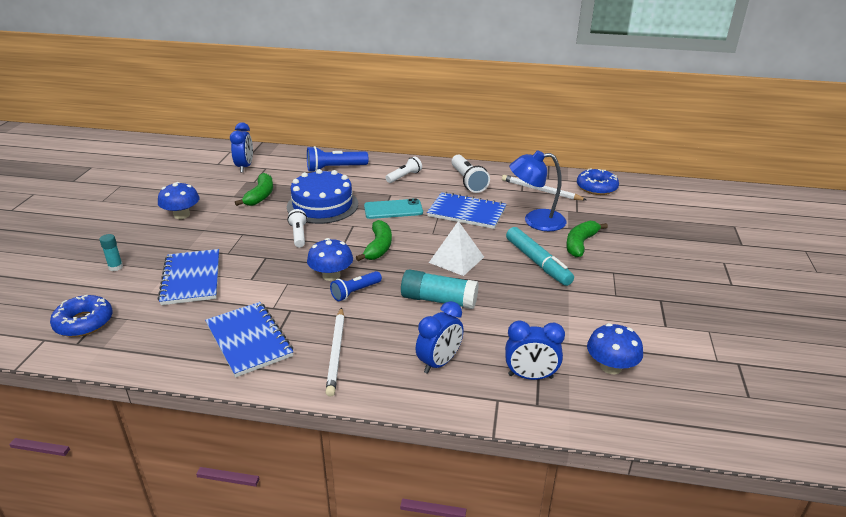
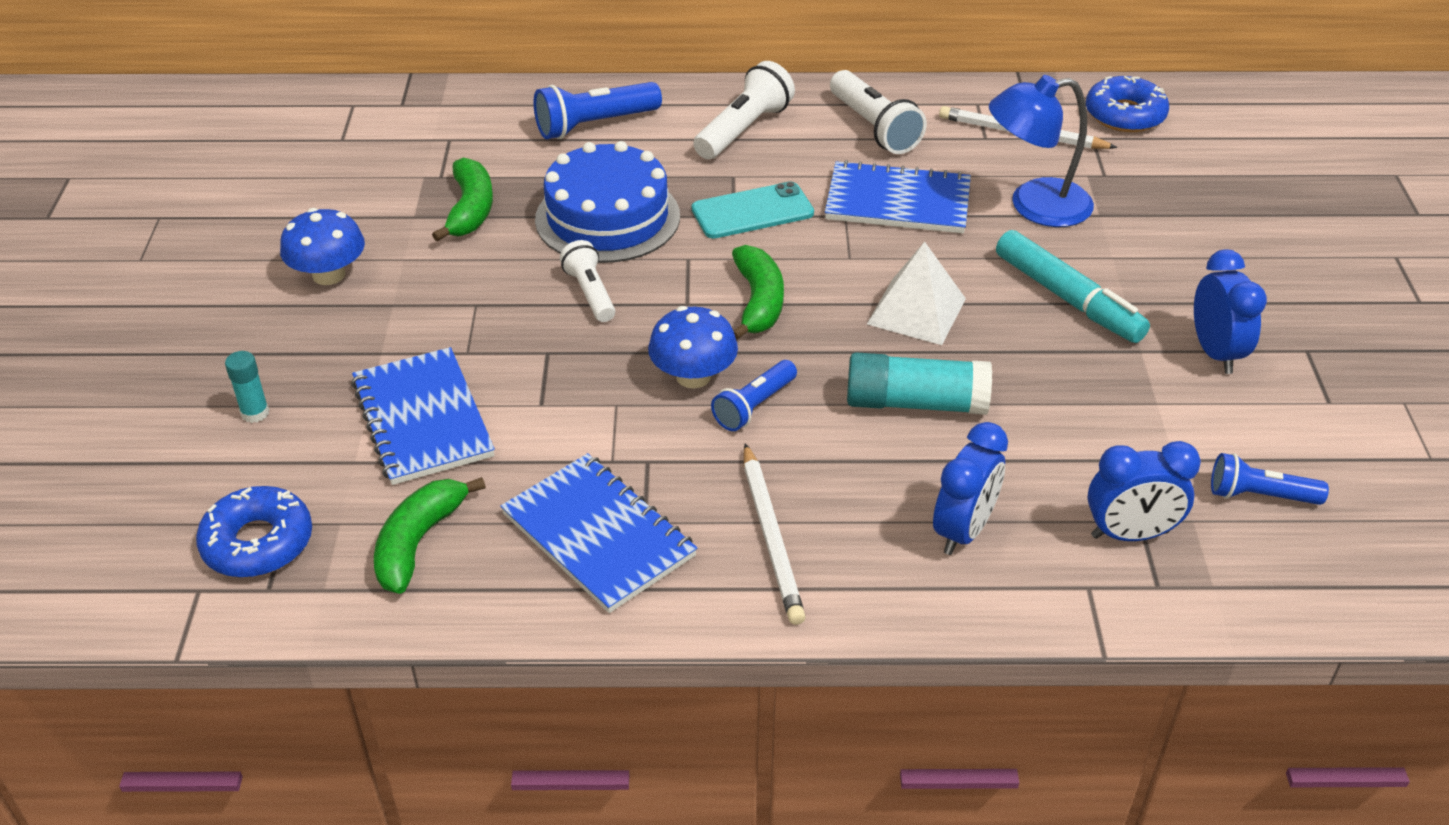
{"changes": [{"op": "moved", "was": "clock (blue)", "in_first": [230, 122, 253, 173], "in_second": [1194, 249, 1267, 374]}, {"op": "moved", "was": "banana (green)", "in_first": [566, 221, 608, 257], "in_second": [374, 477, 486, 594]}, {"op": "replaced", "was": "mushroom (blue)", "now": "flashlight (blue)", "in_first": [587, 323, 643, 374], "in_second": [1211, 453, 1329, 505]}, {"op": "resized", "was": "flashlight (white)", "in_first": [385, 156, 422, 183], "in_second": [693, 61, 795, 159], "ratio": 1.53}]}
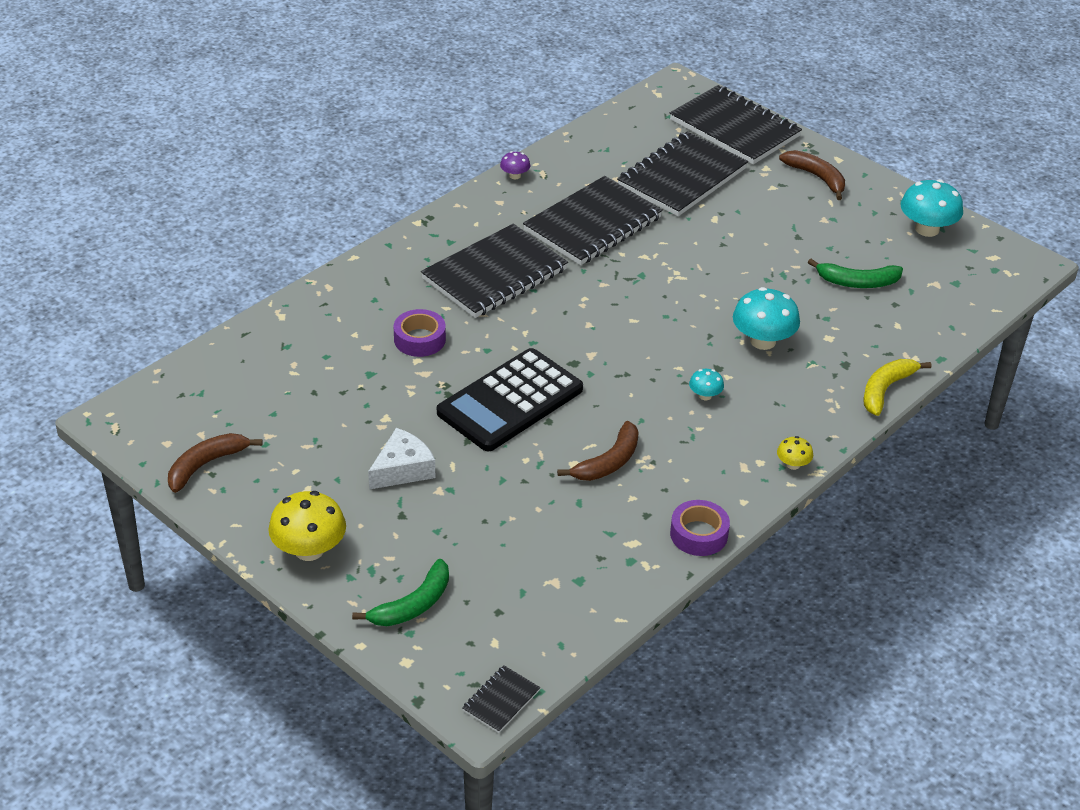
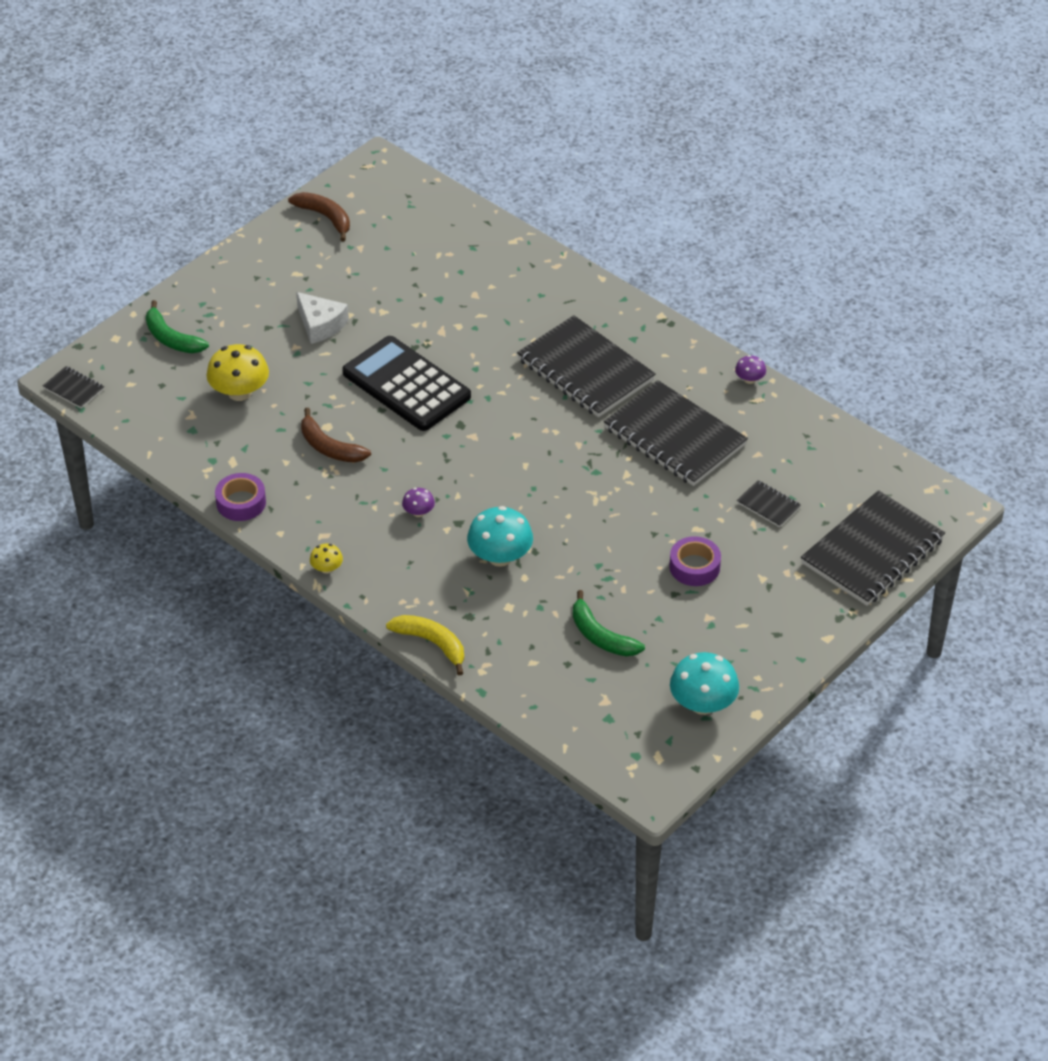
{"changes": [{"op": "removed", "was": "banana (brown)", "in_first": [779, 150, 845, 200]}, {"op": "moved", "was": "mushroom (yellow)", "in_first": [268, 491, 346, 561], "in_second": [207, 344, 269, 401]}, {"op": "moved", "was": "tape (purple)", "in_first": [394, 309, 446, 357], "in_second": [669, 536, 721, 586]}, {"op": "recoloured", "was": "mushroom (turquoise)", "now": "mushroom (purple)", "in_first": [689, 369, 724, 400], "in_second": [402, 488, 435, 517]}, {"op": "turned", "was": "banana (green)", "in_first": [808, 259, 903, 288], "in_second": [573, 590, 645, 656], "clockwise": -45}, {"op": "resized", "was": "notebook (black)", "in_first": [617, 131, 748, 216], "in_second": [737, 480, 801, 527], "ratio": 0.43}]}
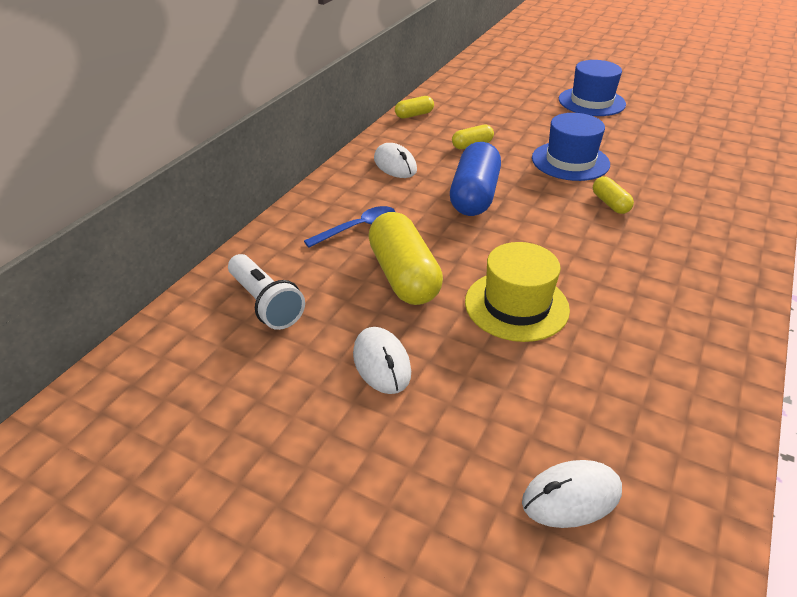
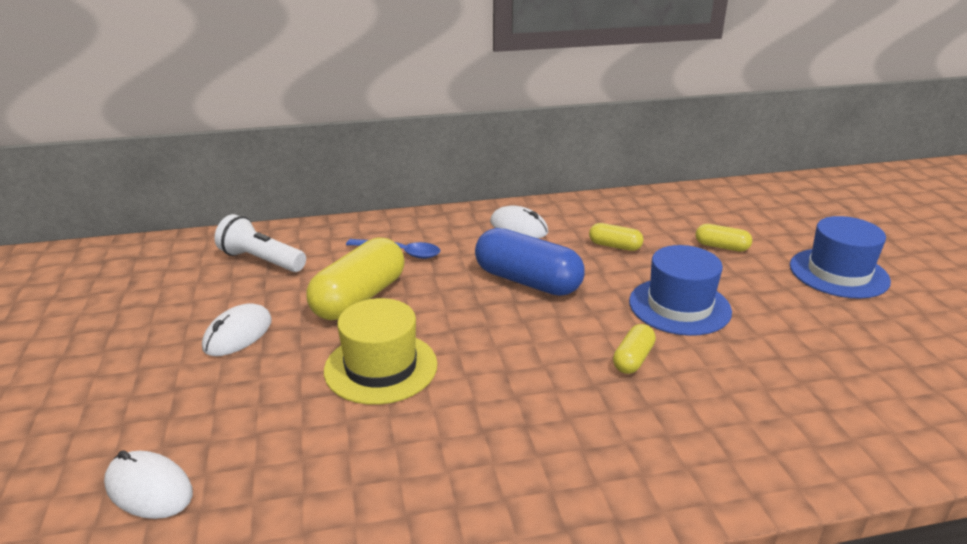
{"changes": [{"op": "moved", "was": "capsule (yellow)", "in_first": [395, 96, 434, 119], "in_second": [696, 224, 752, 252]}, {"op": "turned", "was": "flashlight (white)", "in_first": [228, 254, 305, 330], "in_second": [215, 214, 306, 272], "clockwise": 105}, {"op": "turned", "was": "mouse (white)", "in_first": [374, 143, 417, 178], "in_second": [490, 205, 548, 238], "clockwise": -75}, {"op": "turned", "was": "capsule (blue)", "in_first": [450, 142, 501, 216], "in_second": [475, 228, 584, 296], "clockwise": 60}]}
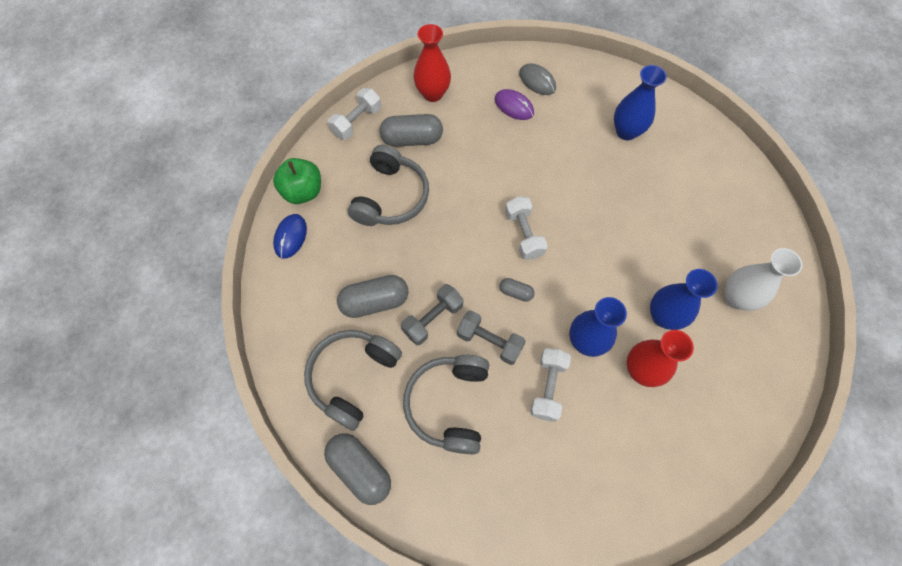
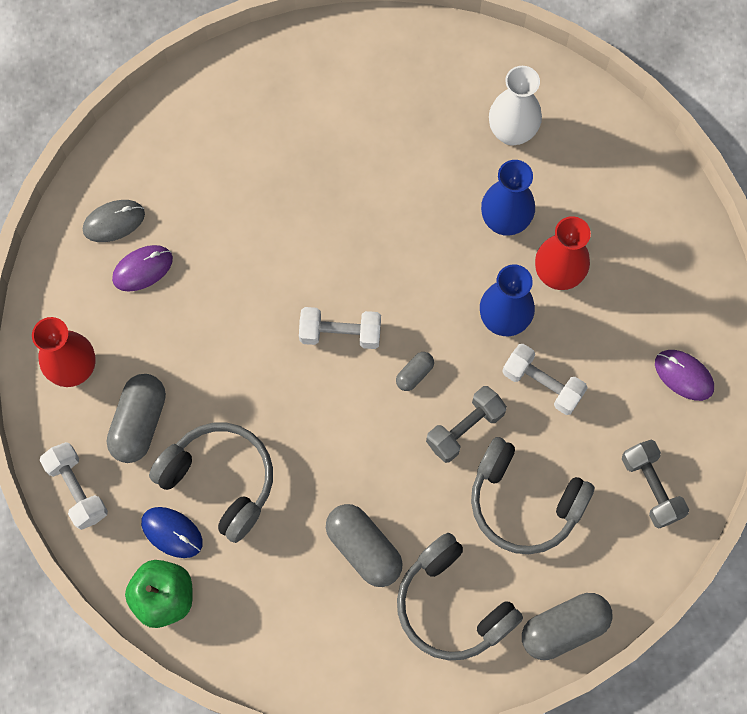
{"changes": [{"op": "removed", "was": "vase (blue)", "in_first": [614, 65, 667, 140]}, {"op": "added", "now": "mouse (purple)", "in_second": [655, 350, 714, 401]}, {"op": "moved", "was": "mouse (blue)", "in_first": [273, 214, 307, 259], "in_second": [141, 507, 203, 558]}, {"op": "moved", "was": "dumbbell (grey)", "in_first": [401, 284, 464, 345], "in_second": [622, 440, 689, 528]}, {"op": "turned", "was": "capsule (grey)", "in_first": [337, 275, 409, 318], "in_second": [326, 504, 403, 587], "clockwise": -45}]}
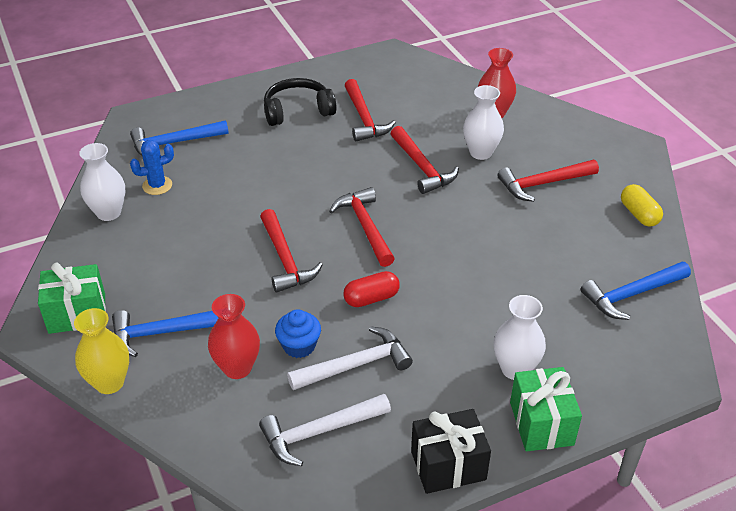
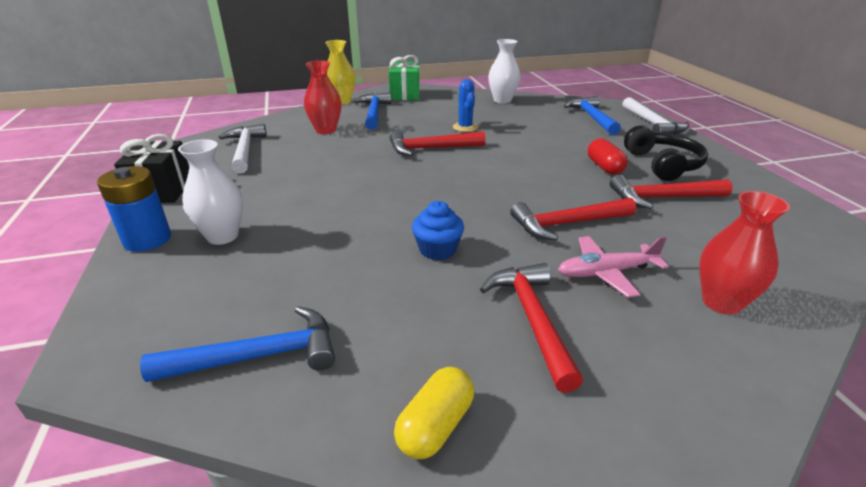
{"changes": [{"op": "removed", "was": "hammer (red)", "in_first": [329, 187, 395, 267]}, {"op": "moved", "was": "cactus (blue)", "in_first": [130, 140, 174, 195], "in_second": [453, 79, 478, 132]}, {"op": "moved", "was": "cupcake (blue)", "in_first": [275, 309, 321, 358], "in_second": [412, 201, 464, 260]}, {"op": "moved", "was": "hammer (white)", "in_first": [287, 326, 413, 390], "in_second": [622, 97, 689, 135]}, {"op": "moved", "was": "capsule (red)", "in_first": [343, 271, 400, 307], "in_second": [588, 138, 628, 174]}, {"op": "replaced", "was": "vase (white)", "now": "plane (pink)", "in_first": [463, 85, 504, 160], "in_second": [558, 236, 669, 298]}, {"op": "replaced", "was": "gift (green)", "now": "battery (blue)", "in_first": [510, 367, 582, 451], "in_second": [97, 166, 171, 252]}, {"op": "turned", "was": "hammer (blue)", "in_first": [581, 262, 691, 320], "in_second": [140, 306, 335, 382], "clockwise": 90}, {"op": "turned", "was": "capsule (yellow)", "in_first": [621, 184, 663, 227], "in_second": [394, 367, 474, 459], "clockwise": -45}]}
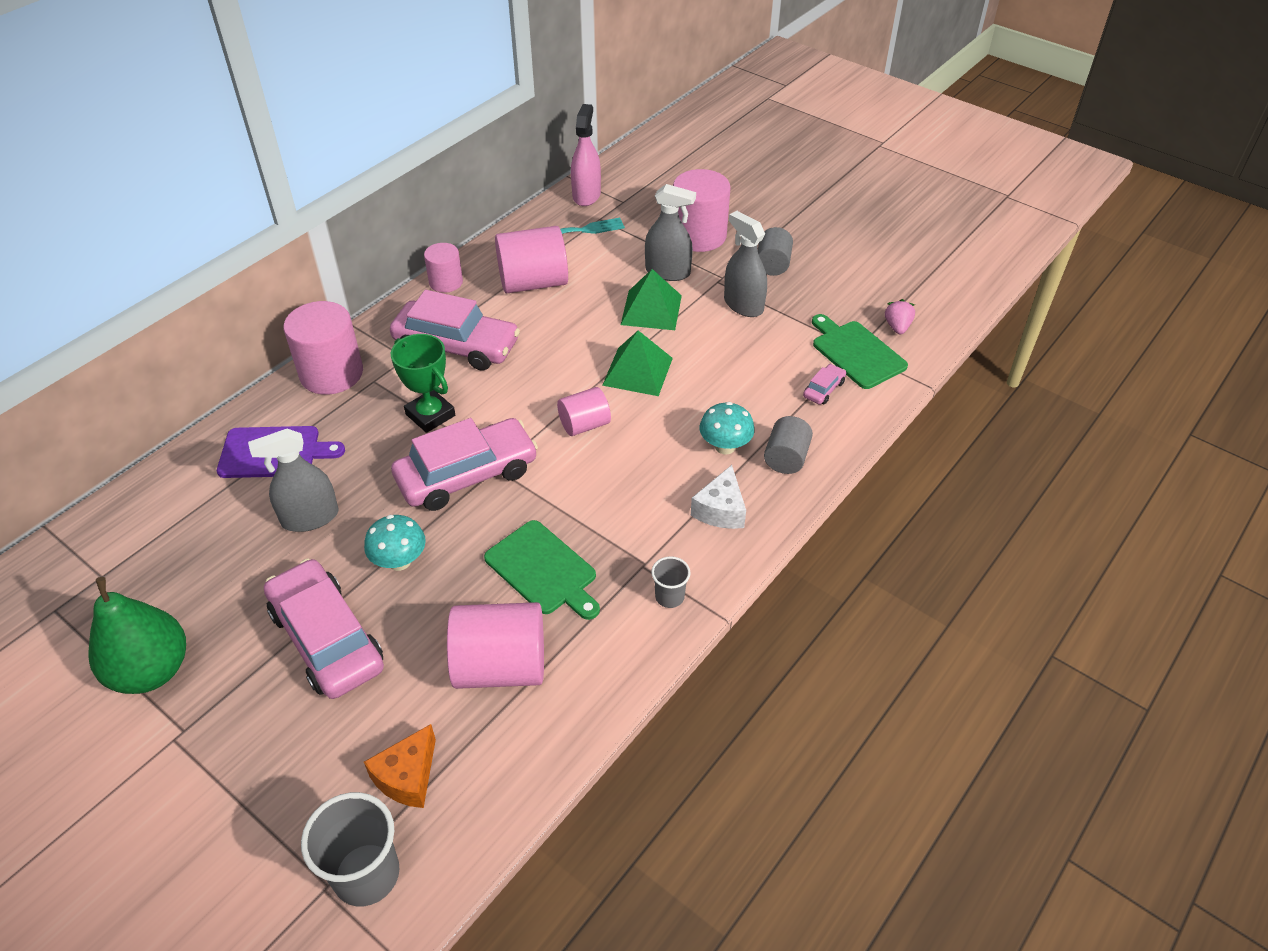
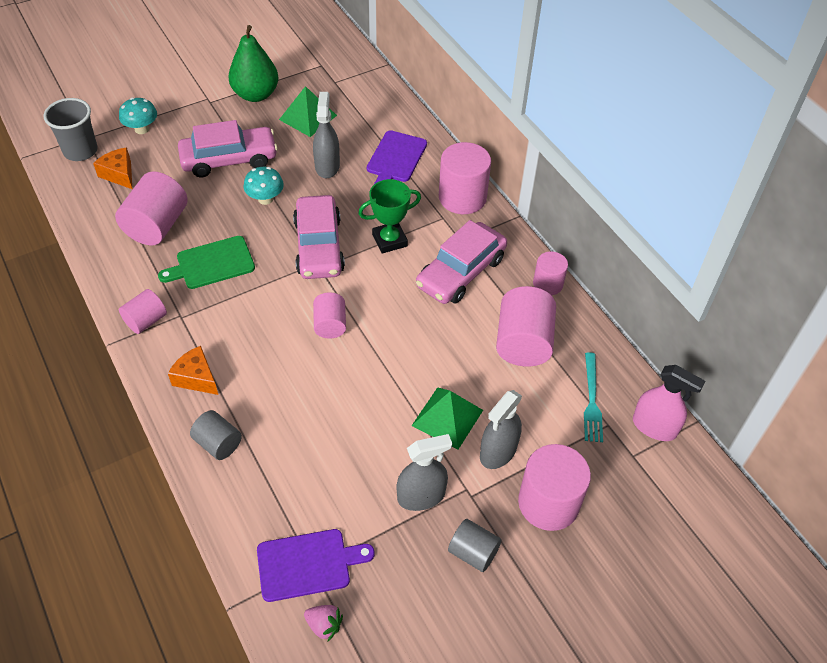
{"changes": [{"op": "removed", "was": "car (pink)", "in_first": [803, 364, 846, 404]}, {"op": "moved", "was": "pyramid (green)", "in_first": [602, 330, 673, 396], "in_second": [279, 86, 337, 137]}, {"op": "moved", "was": "mushroom (turquoise)", "in_first": [700, 402, 755, 454], "in_second": [119, 97, 157, 134]}, {"op": "replaced", "was": "cup (grey)", "now": "cylinder (pink)", "in_first": [651, 556, 691, 608], "in_second": [119, 289, 167, 334]}, {"op": "recoloured", "was": "cheese (white)", "now": "cheese (orange)", "in_first": [691, 465, 746, 529], "in_second": [168, 346, 218, 395]}, {"op": "recoloured", "was": "cutting board (green)", "now": "cutting board (purple)", "in_first": [812, 314, 908, 389], "in_second": [257, 529, 375, 602]}]}
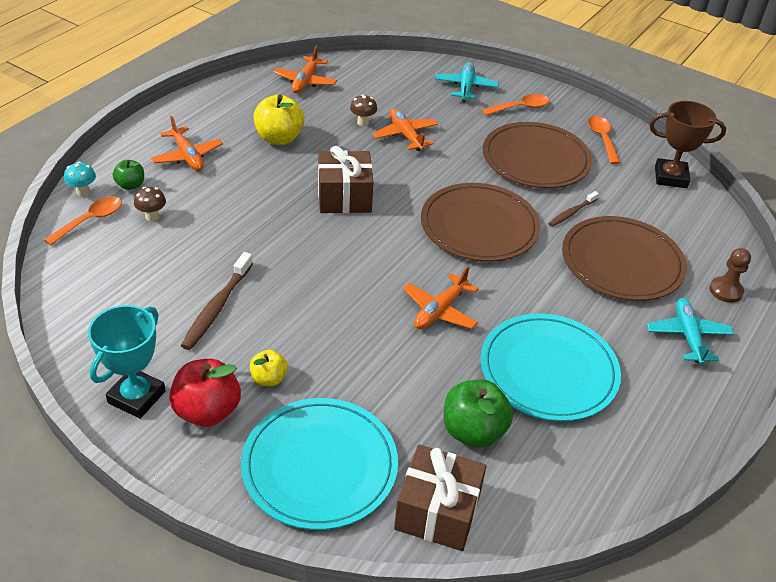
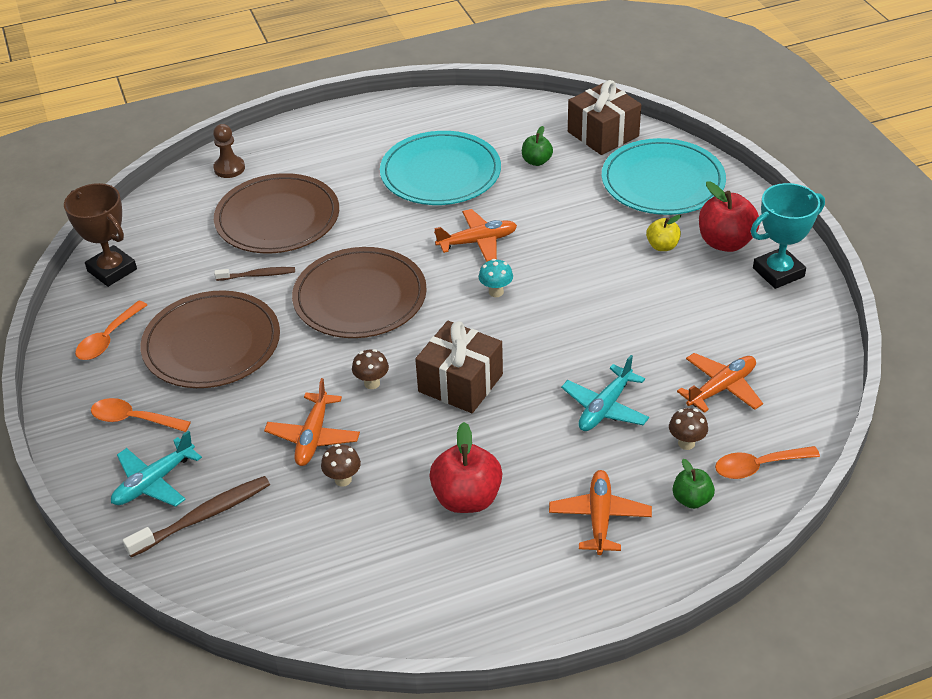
{"changes": [{"op": "added", "now": "mushroom (brown)", "in_second": [352, 349, 389, 389]}, {"op": "moved", "was": "mushroom (turquoise)", "in_first": [64, 162, 96, 197], "in_second": [479, 259, 513, 297]}, {"op": "moved", "was": "toothbrush (brown)", "in_first": [181, 252, 253, 350], "in_second": [122, 476, 270, 557]}, {"op": "moved", "was": "plane (orange)", "in_first": [273, 45, 337, 93], "in_second": [677, 353, 763, 413]}, {"op": "moved", "was": "plane (turquoise)", "in_first": [647, 298, 734, 365], "in_second": [561, 355, 649, 431]}, {"op": "recoloured", "was": "apple (yellow)", "now": "apple (red)", "in_first": [253, 95, 304, 145], "in_second": [429, 422, 502, 513]}, {"op": "resized", "was": "apple (green)", "in_first": [443, 379, 513, 448], "in_second": [522, 126, 553, 166], "ratio": 0.57}]}
